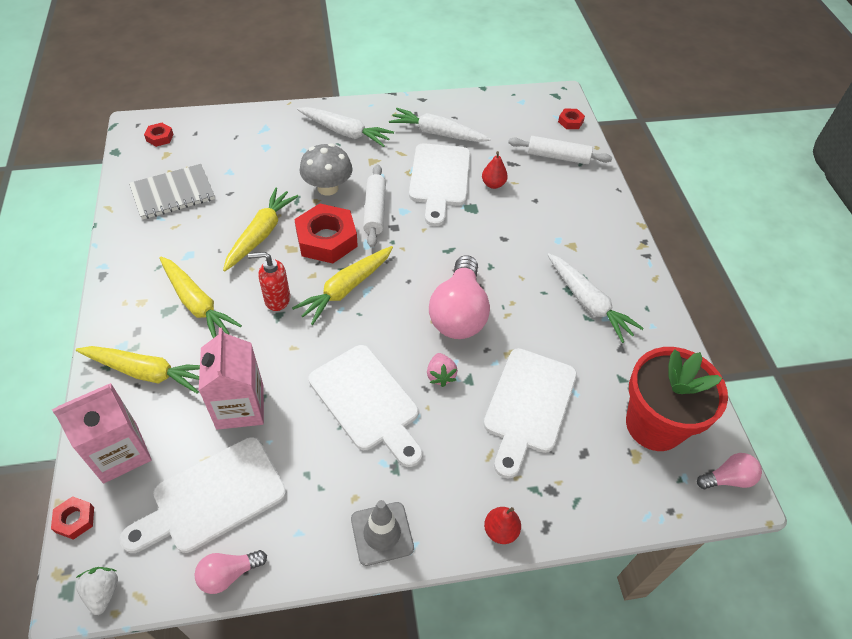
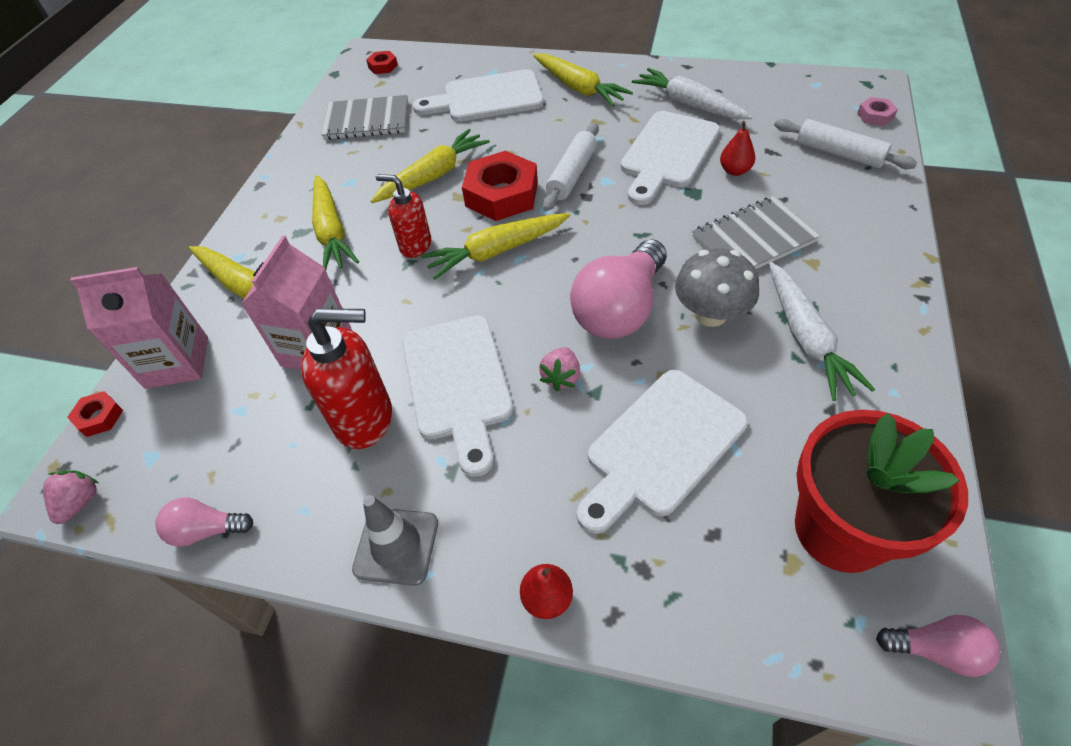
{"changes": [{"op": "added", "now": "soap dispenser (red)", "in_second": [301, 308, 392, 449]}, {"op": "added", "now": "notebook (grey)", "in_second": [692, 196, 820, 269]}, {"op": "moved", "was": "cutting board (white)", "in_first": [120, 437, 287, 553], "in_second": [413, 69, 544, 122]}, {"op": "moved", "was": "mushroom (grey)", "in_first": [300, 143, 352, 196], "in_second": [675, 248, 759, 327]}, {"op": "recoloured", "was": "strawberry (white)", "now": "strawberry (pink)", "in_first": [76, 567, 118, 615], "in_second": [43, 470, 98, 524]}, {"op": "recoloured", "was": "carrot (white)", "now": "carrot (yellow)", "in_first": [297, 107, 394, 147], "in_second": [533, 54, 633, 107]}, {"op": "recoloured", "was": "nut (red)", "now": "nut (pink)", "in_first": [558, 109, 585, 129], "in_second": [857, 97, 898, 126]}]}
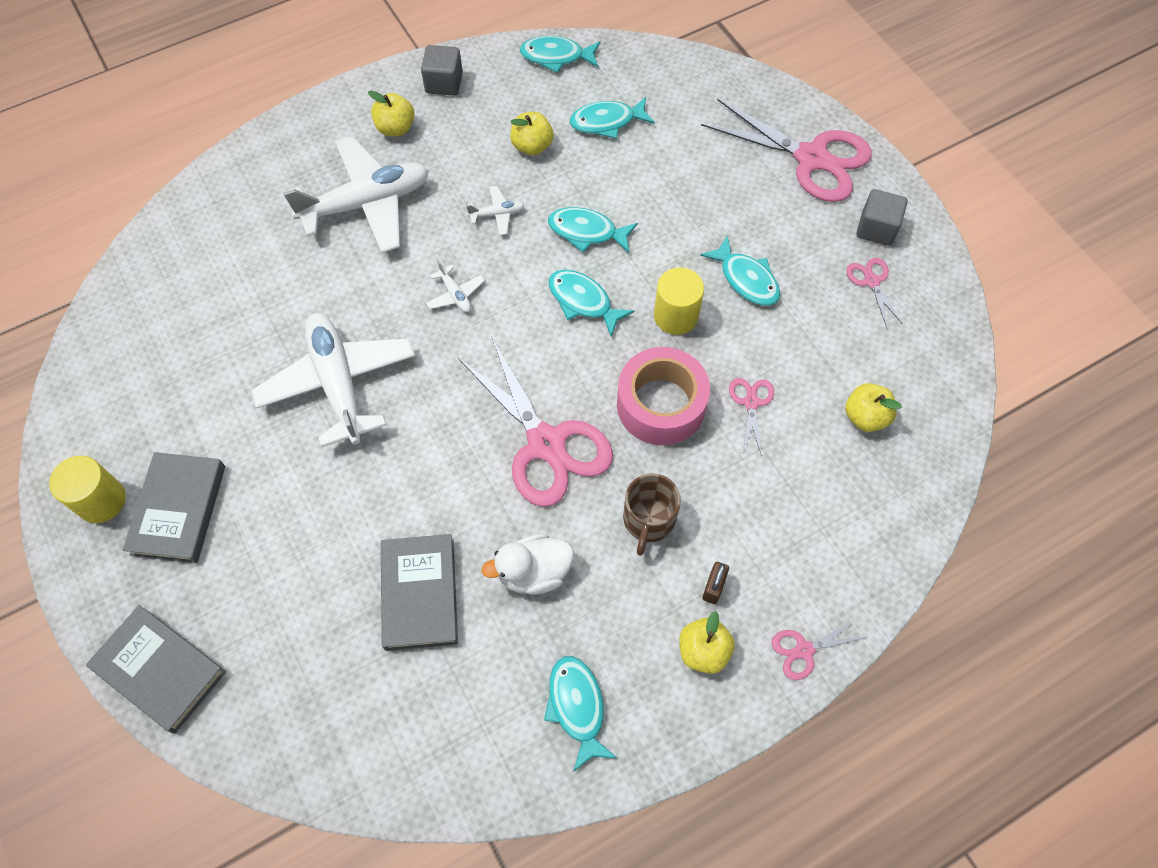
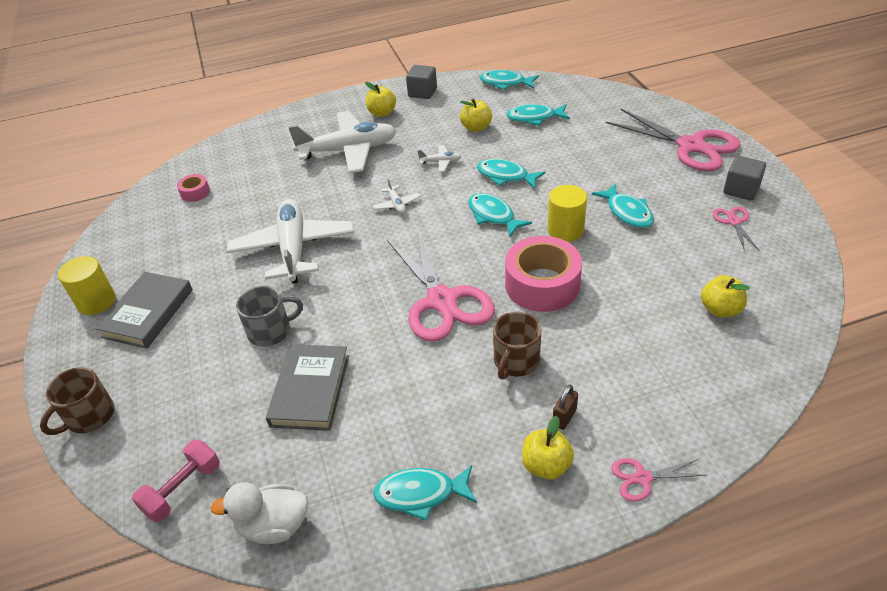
{"changes": [{"op": "removed", "was": "scissors (pink)", "in_first": [729, 378, 774, 456]}, {"op": "added", "now": "dumbbell (pink)", "in_second": [132, 440, 220, 522]}, {"op": "added", "now": "tape (pink)", "in_second": [177, 174, 210, 202]}, {"op": "added", "now": "mug (grey)", "in_second": [236, 286, 303, 347]}, {"op": "moved", "was": "duck (white)", "in_first": [481, 534, 574, 595], "in_second": [210, 482, 308, 544]}, {"op": "replaced", "was": "book (grey)", "now": "mug (brown)", "in_first": [86, 605, 226, 734], "in_second": [40, 367, 114, 435]}, {"op": "turned", "was": "fish (turquoise)", "in_first": [544, 656, 617, 772], "in_second": [373, 465, 477, 521], "clockwise": -90}]}
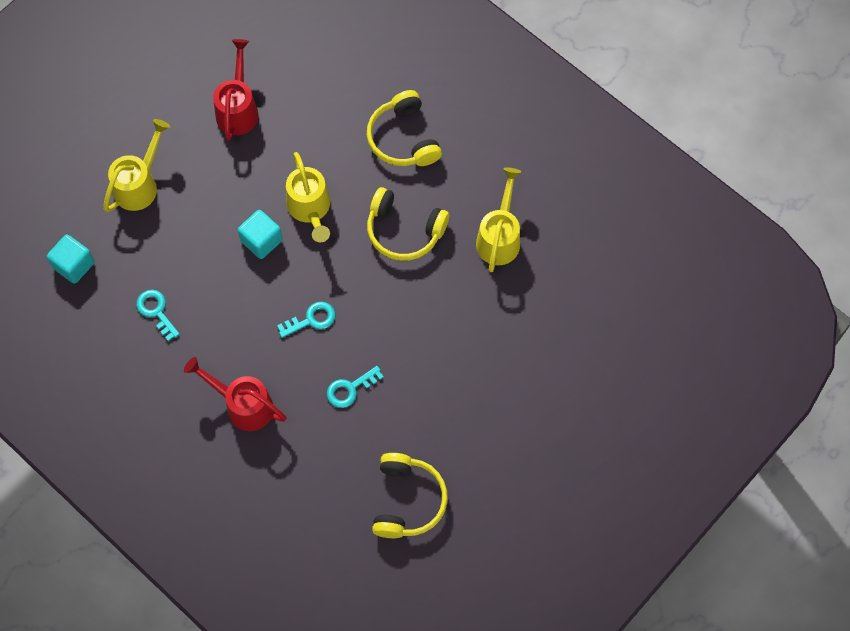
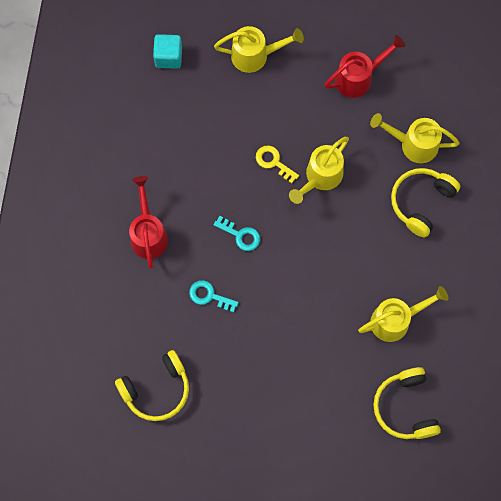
{"changes": [{"op": "removed", "was": "key (turquoise)", "in_first": [136, 290, 180, 341]}, {"op": "added", "now": "watering can (yellow)", "in_second": [370, 113, 460, 163]}, {"op": "moved", "was": "headphones (yellow)", "in_first": [367, 187, 449, 261], "in_second": [373, 367, 441, 439]}, {"op": "replaced", "was": "cube (turquoise)", "now": "key (yellow)", "in_first": [238, 210, 283, 259], "in_second": [256, 146, 299, 184]}]}
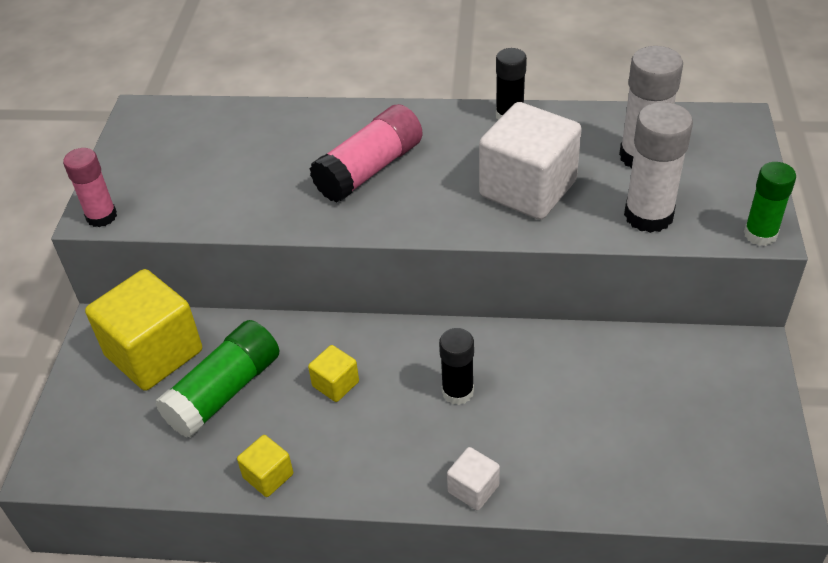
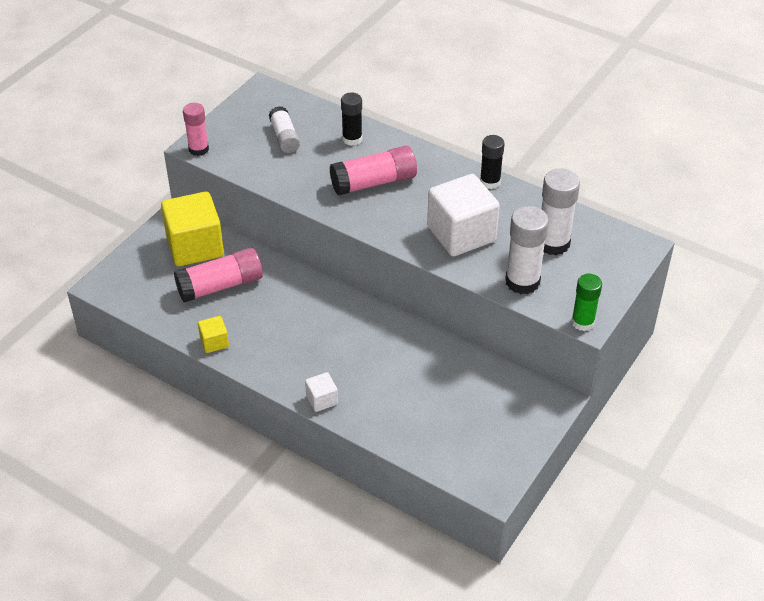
{"changes": [{"op": "removed", "was": "cube (yellow)", "in_first": [308, 345, 359, 402]}, {"op": "added", "now": "glue stick (white)", "in_second": [269, 106, 300, 153]}, {"op": "moved", "was": "glue stick (black)", "in_first": [439, 328, 474, 405], "in_second": [341, 93, 362, 146]}, {"op": "recoloured", "was": "glue stick (green)", "now": "glue stick (pink)", "in_first": [155, 320, 279, 438], "in_second": [174, 248, 263, 303]}]}
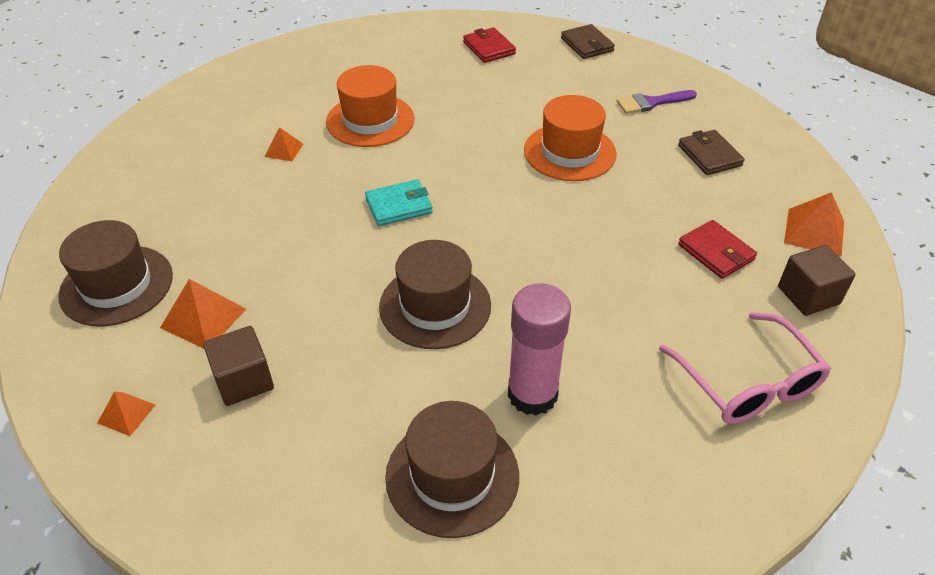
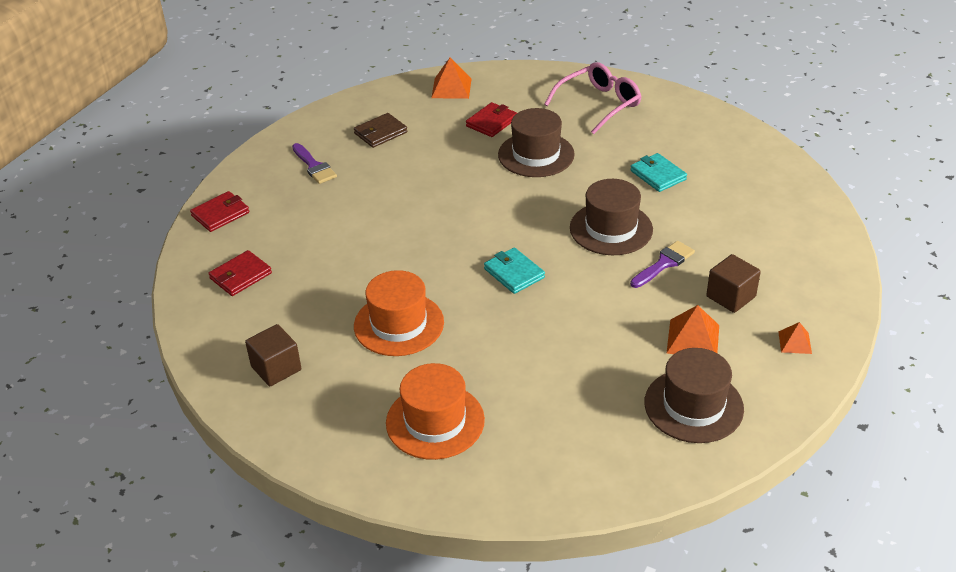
{"changes": [{"op": "removed", "was": "pyramid (orange)", "in_first": [265, 127, 303, 161]}, {"op": "added", "now": "brush (purple)", "in_second": [630, 241, 695, 288]}, {"op": "moved", "was": "hat (brown)", "in_first": [385, 401, 519, 538], "in_second": [498, 108, 575, 177]}, {"op": "moved", "was": "hat (orange)", "in_first": [524, 95, 617, 181], "in_second": [386, 363, 485, 460]}, {"op": "moved", "was": "cube (brown)", "in_first": [778, 245, 856, 316], "in_second": [245, 324, 301, 386]}, {"op": "replaced", "was": "glue stick (pink)", "now": "wallet (turquoise)", "in_first": [508, 283, 571, 416], "in_second": [630, 153, 687, 192]}, {"op": "recoloured", "was": "wallet (brown)", "now": "wallet (red)", "in_first": [561, 24, 615, 59], "in_second": [190, 191, 249, 232]}]}
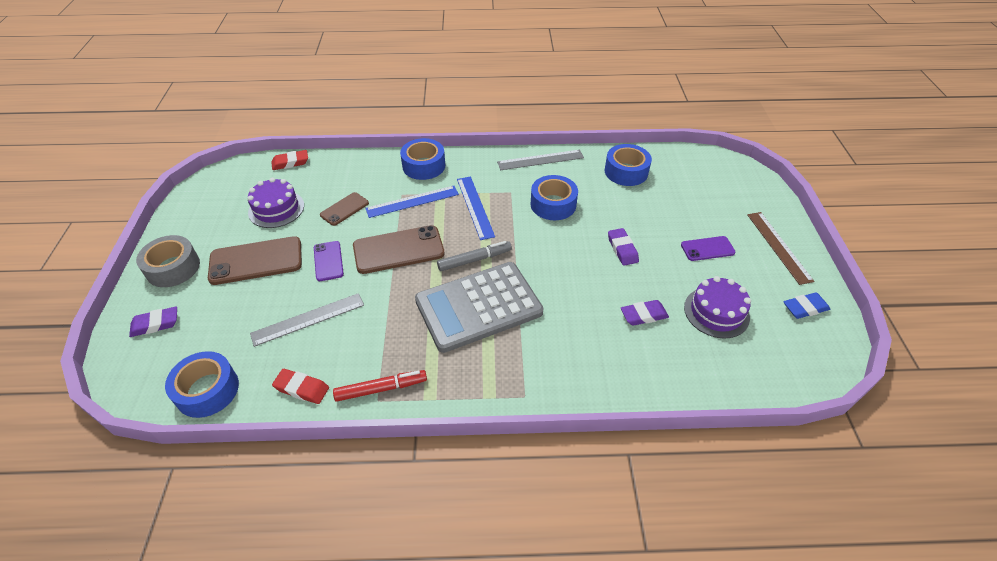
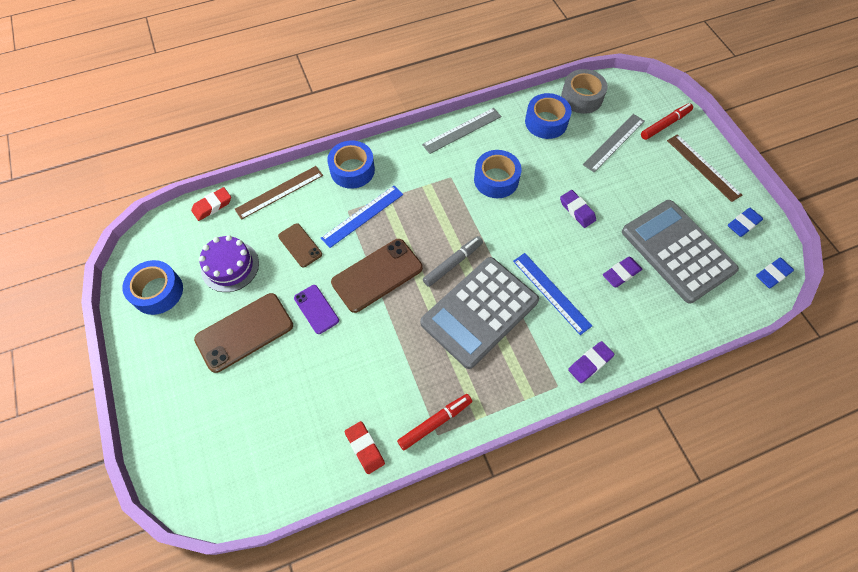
{"changes": [{"op": "removed", "was": "phone (purple)", "in_first": [681, 236, 735, 261]}, {"op": "added", "now": "ruler (brown)", "in_second": [235, 166, 323, 220]}, {"op": "added", "now": "marker (red)", "in_second": [641, 103, 693, 140]}, {"op": "added", "now": "eraser (blue)", "in_second": [756, 258, 794, 288]}, {"op": "moved", "was": "eraser (purple)", "in_first": [129, 306, 177, 337], "in_second": [568, 341, 614, 383]}, {"op": "moved", "was": "tape (grey)", "in_first": [136, 235, 200, 287], "in_second": [561, 69, 608, 114]}, {"op": "moved", "was": "tape (blue)", "in_first": [165, 351, 239, 418], "in_second": [122, 260, 183, 315]}, {"op": "moved", "was": "ruler (grey)", "in_first": [250, 293, 364, 347], "in_second": [583, 114, 644, 172]}, {"op": "moved", "was": "ruler (blue)", "in_first": [457, 177, 495, 240], "in_second": [513, 253, 592, 335]}, {"op": "replaced", "was": "cake (purple)", "now": "calculator (grey)", "in_first": [684, 276, 751, 339], "in_second": [622, 200, 739, 303]}, {"op": "turned", "was": "eraser (red)", "in_first": [272, 369, 329, 404], "in_second": [345, 421, 385, 474], "clockwise": 60}, {"op": "turned", "was": "phone (brown)", "in_first": [320, 192, 369, 226], "in_second": [278, 223, 322, 267], "clockwise": -60}]}
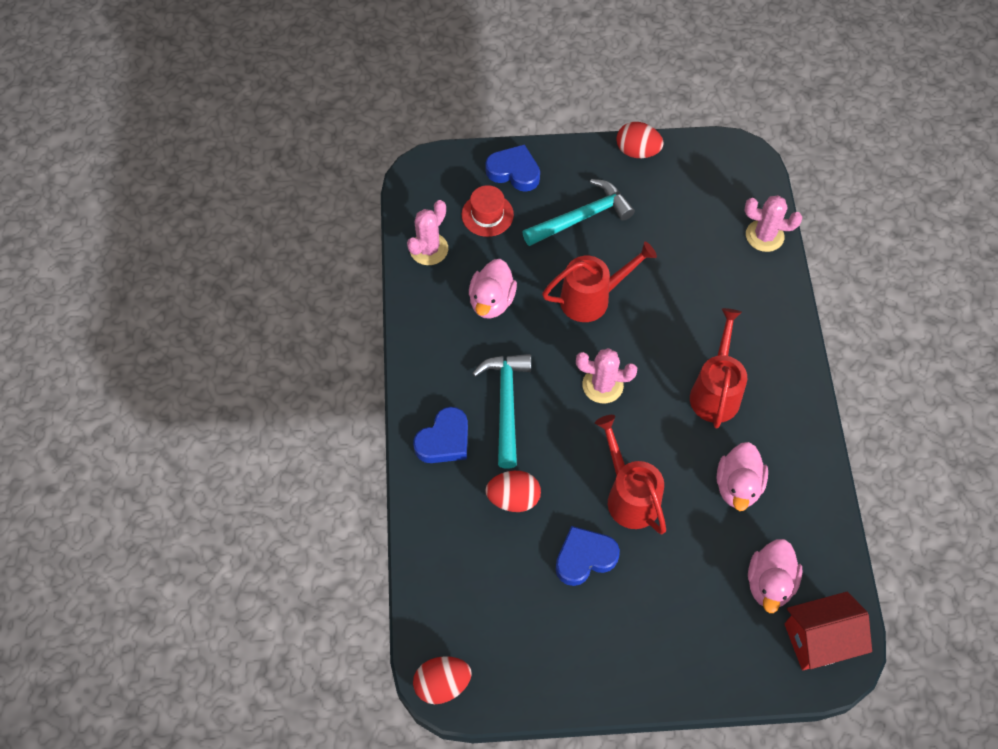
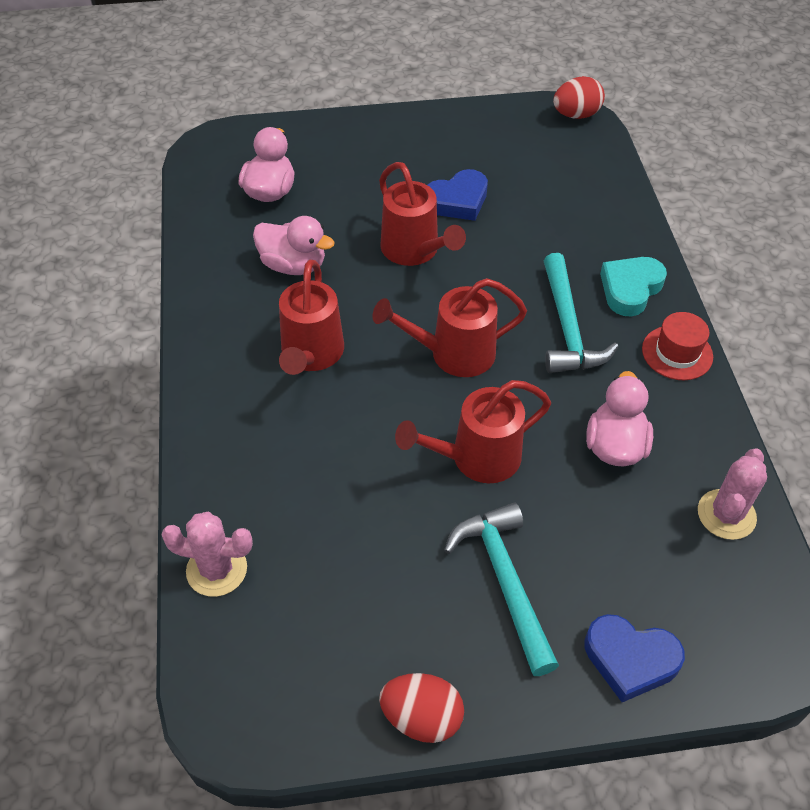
{"changes": [{"op": "removed", "was": "egg (red)", "in_first": [485, 471, 541, 512]}, {"op": "removed", "was": "house (red)", "in_first": [784, 592, 872, 670]}, {"op": "moved", "was": "hat (red)", "in_first": [462, 185, 514, 237], "in_second": [642, 312, 713, 380]}, {"op": "replaced", "was": "cactus (pink)", "now": "watering can (red)", "in_first": [576, 348, 637, 403], "in_second": [372, 278, 527, 377]}, {"op": "recoloured", "was": "heart (blue)", "now": "heart (turquoise)", "in_first": [413, 407, 468, 463], "in_second": [600, 257, 667, 316]}, {"op": "turned", "was": "hammer (turquoise)", "in_first": [522, 179, 635, 246], "in_second": [444, 503, 559, 676], "clockwise": 105}, {"op": "turned", "was": "duck (pink)", "in_first": [716, 442, 768, 511], "in_second": [253, 216, 335, 275], "clockwise": 105}]}
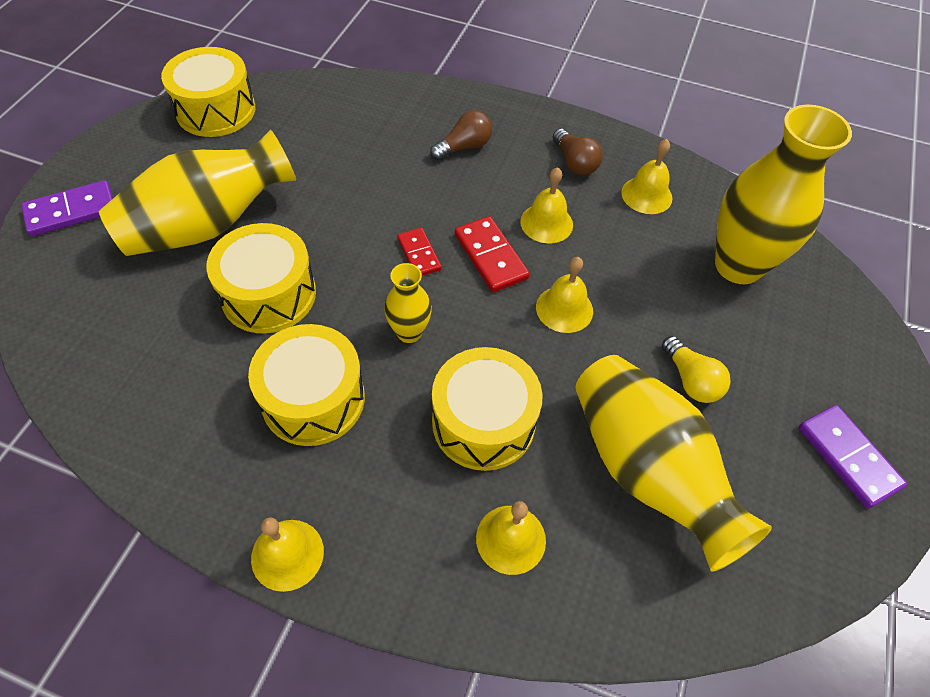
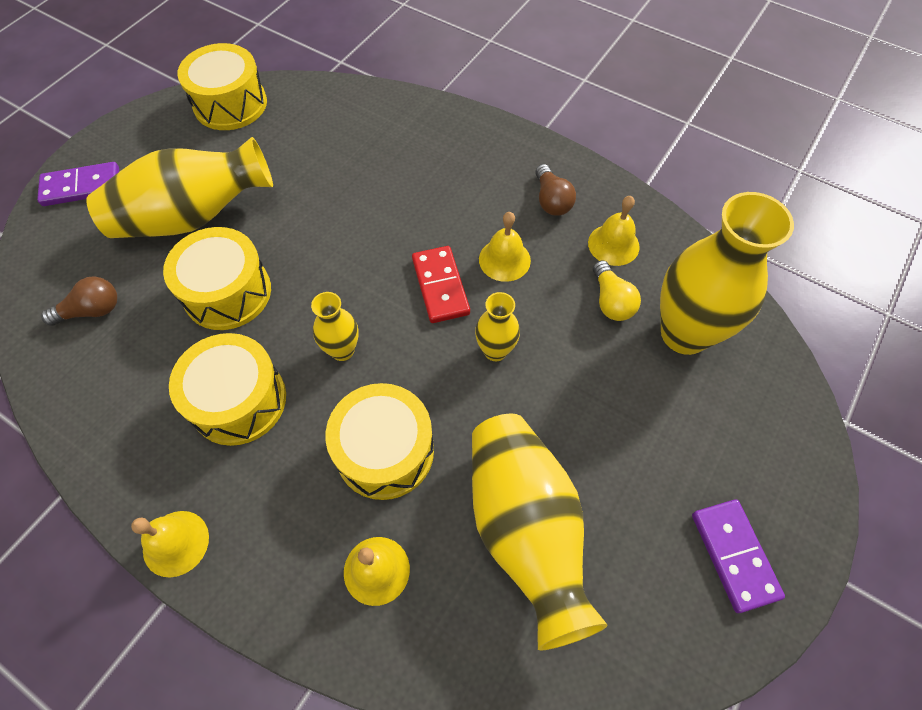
{"changes": [{"op": "removed", "was": "domino (red)", "in_first": [397, 228, 441, 276]}, {"op": "moved", "was": "light bulb (brown)", "in_first": [430, 110, 492, 160], "in_second": [41, 277, 117, 326]}, {"op": "moved", "was": "light bulb (yellow)", "in_first": [662, 336, 731, 403], "in_second": [593, 260, 641, 321]}, {"op": "replaced", "was": "bell (yellow)", "now": "vase (yellow)", "in_first": [536, 257, 593, 333], "in_second": [475, 292, 520, 361]}]}
